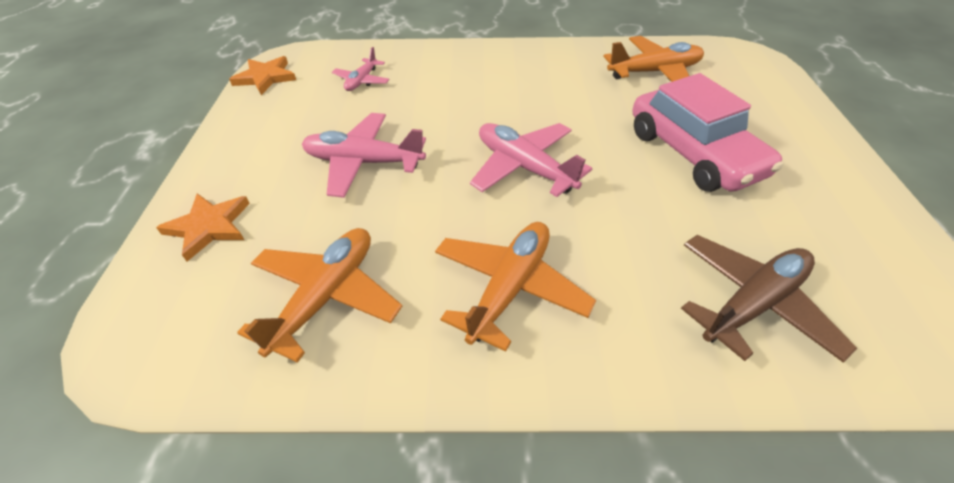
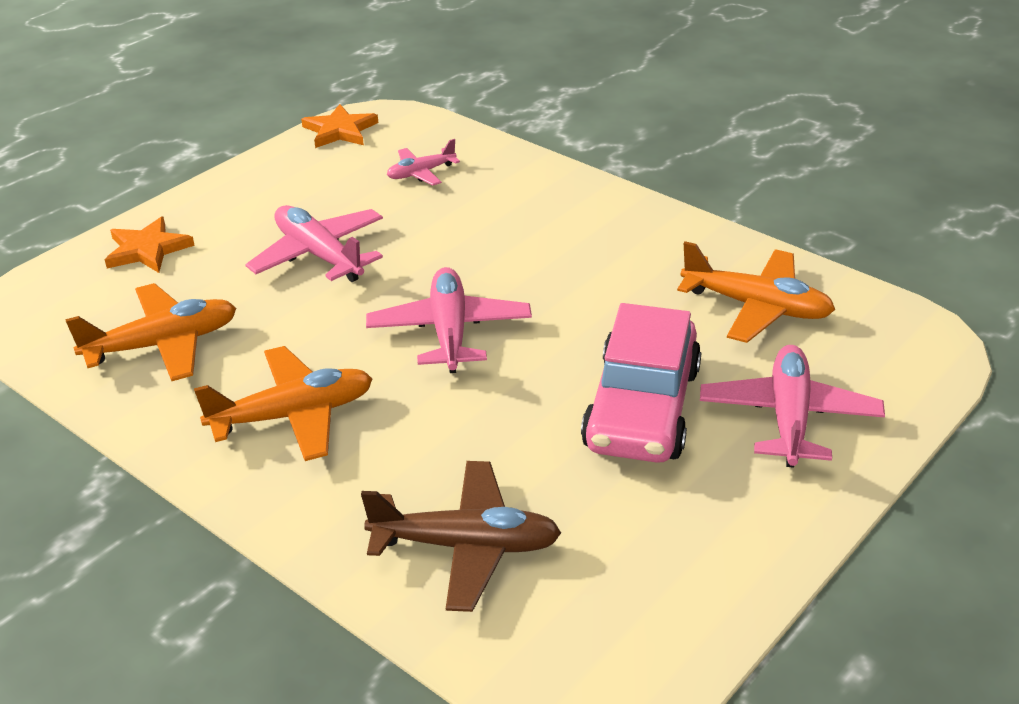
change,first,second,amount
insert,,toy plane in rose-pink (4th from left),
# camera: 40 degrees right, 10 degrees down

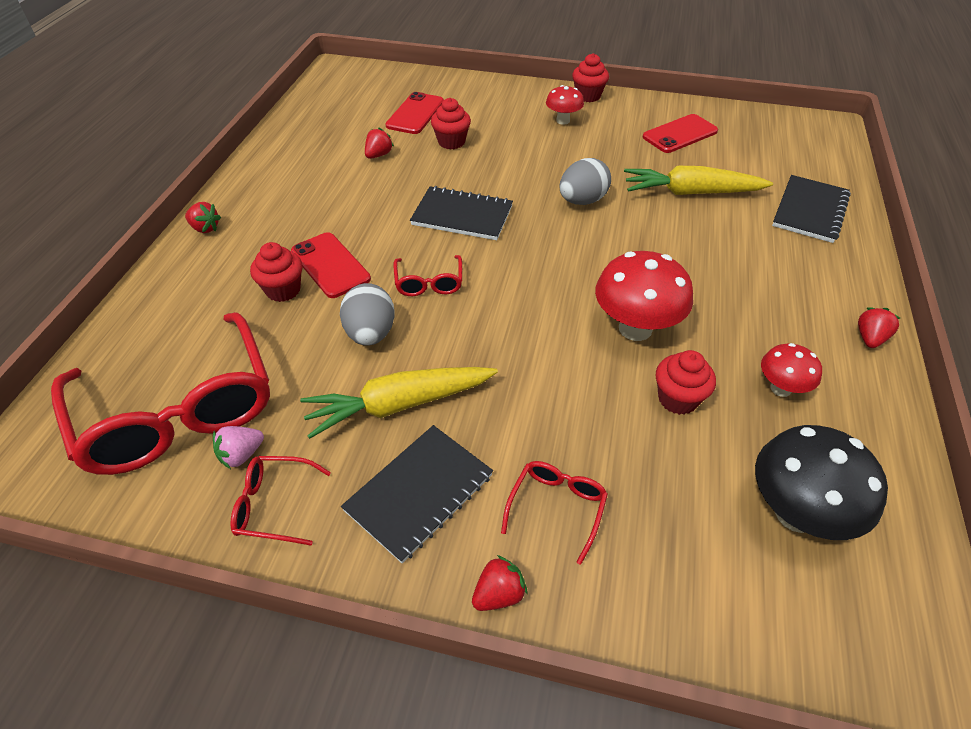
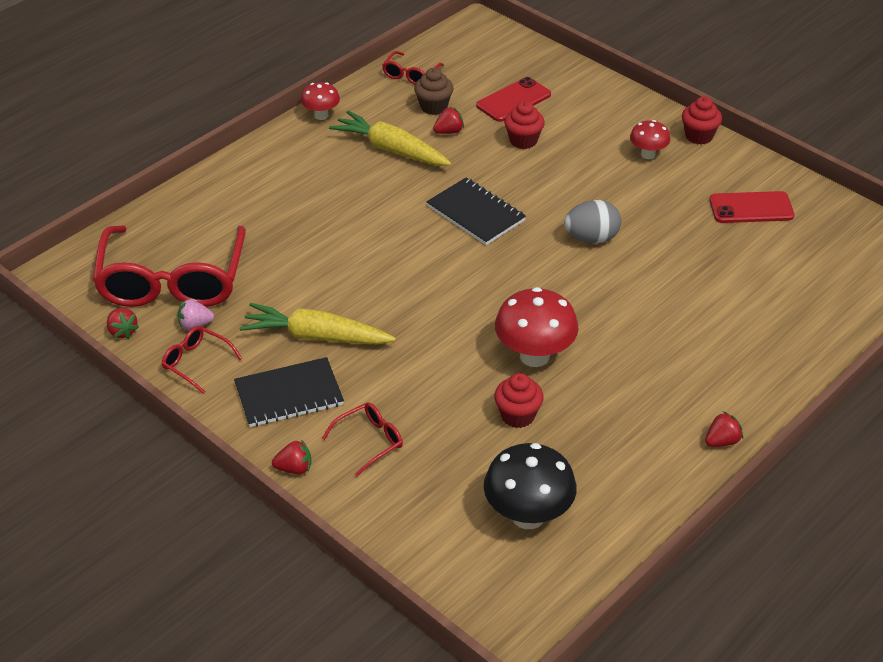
change,first,second,amount
move,strawberry in scarlet (1st from left),,
delete,muffin in scarlet (1st from left),,
delete,phone in scarlet (1st from left),,
delete,toy egg in ash-grey (1st from left),,
move,glasses in scarlet (3rd from left in the first image),glasses in scarlet (4th from left),
move,toy carrot in golden (2nd from left),,
move,mushroom in scarlet (3rd from left in the first image),mushroom in scarlet (1st from left),
delete,exercise book in ebony (3rd from left),,
insert,,muffin in dark brown,
# camera: 30 degrees right, 5 degrees down

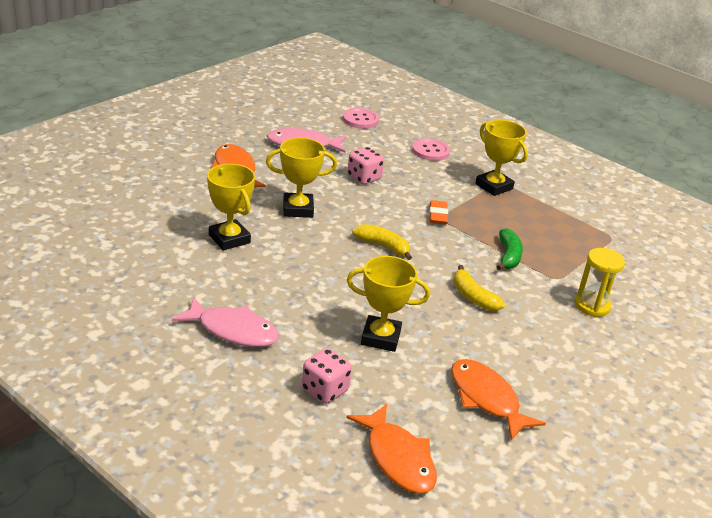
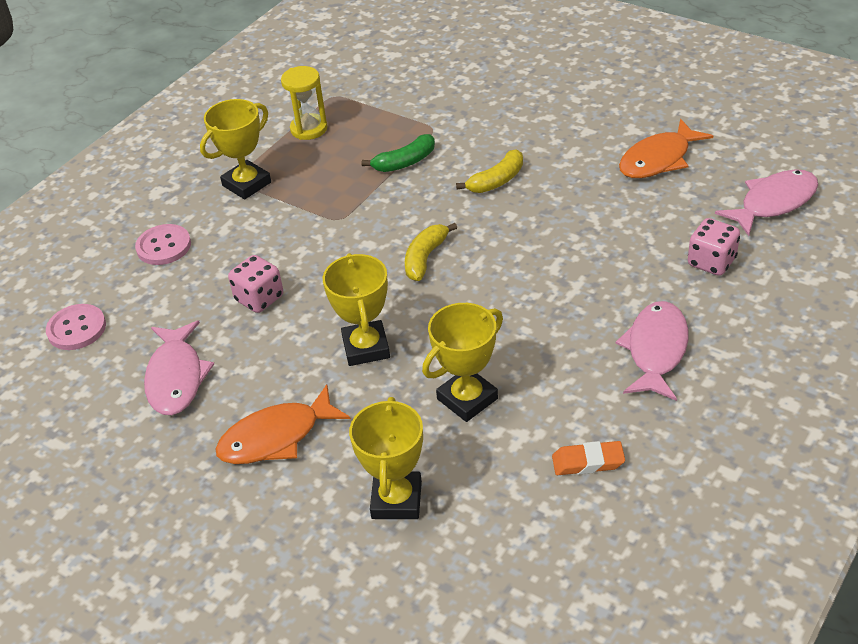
change,first,second,amount
move,prize cup in golden (3rd from left),,
recolor,fish in bright orange (2nd from left),fish in rose-pink (3rd from left),
move,gum eraser in bright orange,,
rotate,banana in leaf-green,,150 degrees clockwise
move,hourglass in golden,,
# camera: 90 degrees left, 10 degrees up

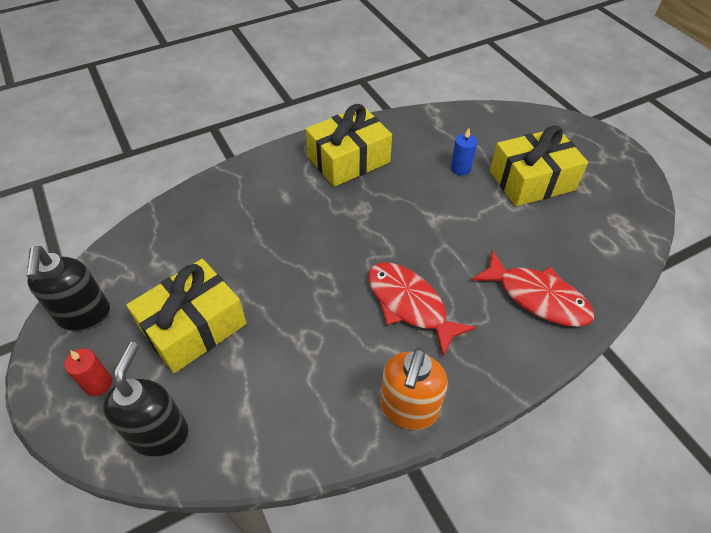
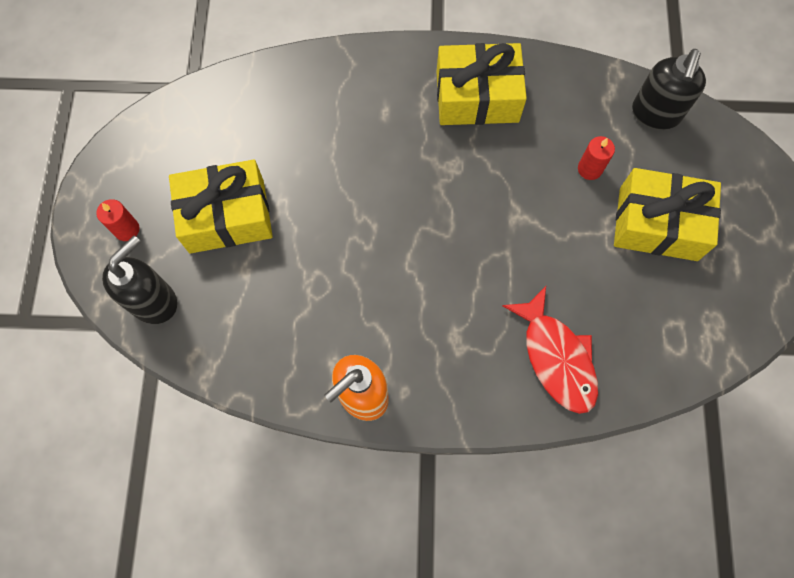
change,first,second,amount
move,soap dispenser in ebony (1st from left in the first image),soap dispenser in ebony (2nd from left),
delete,fish in scarlet (1st from left),,
recolor,wax candle in royal blue,wax candle in scarlet (2nd from left),
# camera: 30 degrees right, 20 degrees up

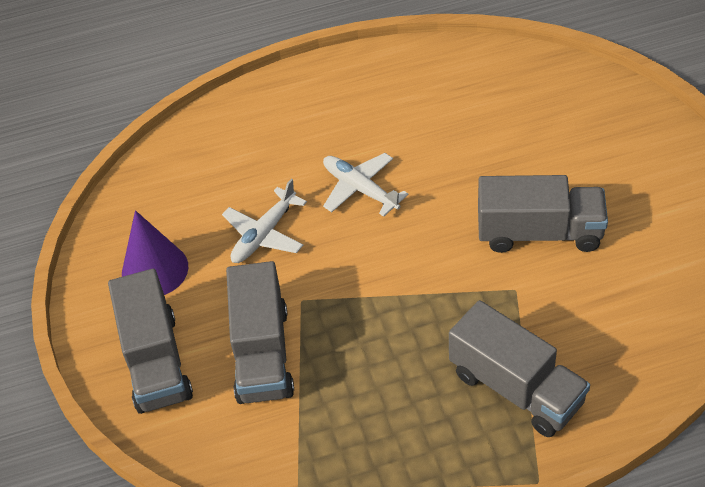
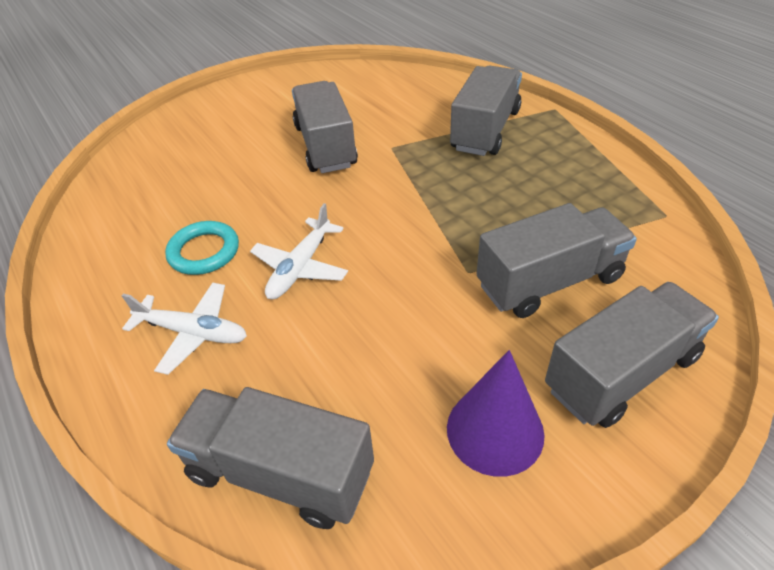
change,first,second,amount
move,toy plane in white (1st from left),,
insert,,torus in teal,
insert,,toy truck in ash-grey (1st from left),
# camera: 110 degrees left, 5 degrees down

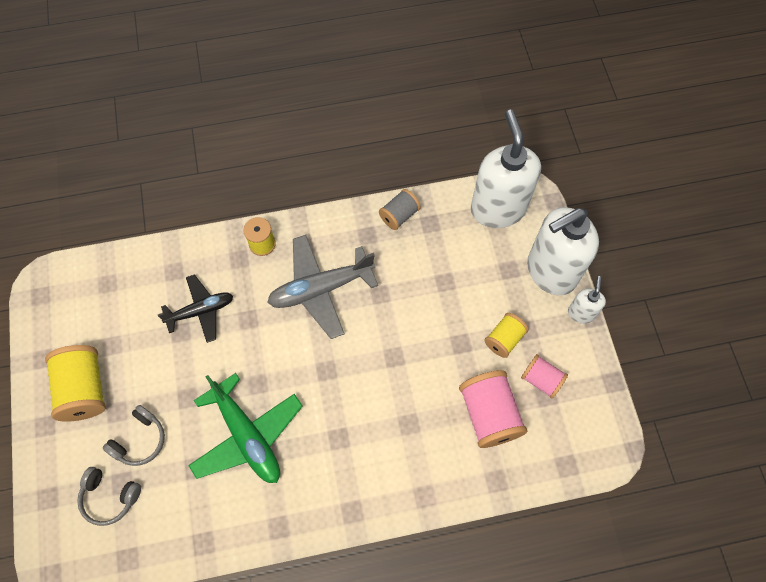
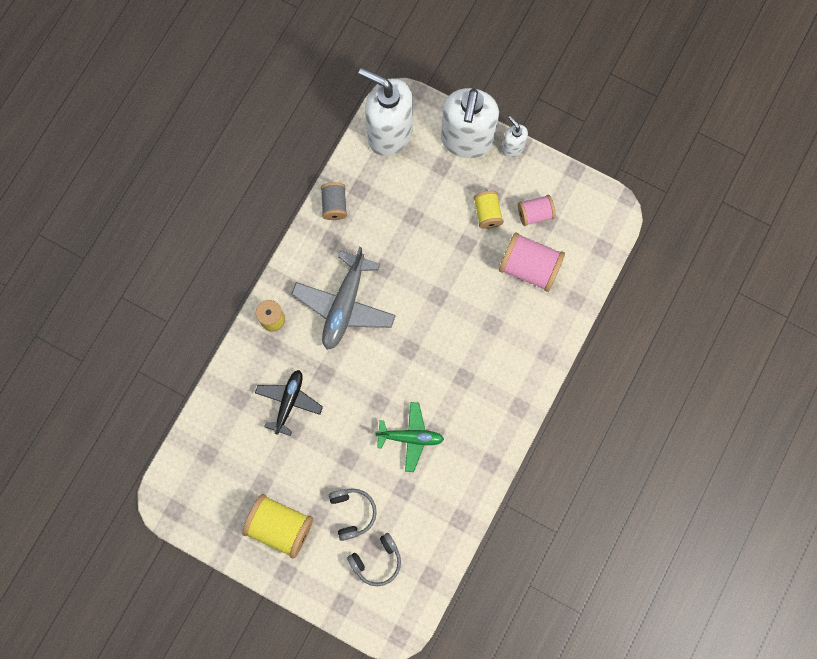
change,first,second,amount
resize,toy plane in leaf-green,,x0.64
# camera: 50 degrees left, 10 degrees up

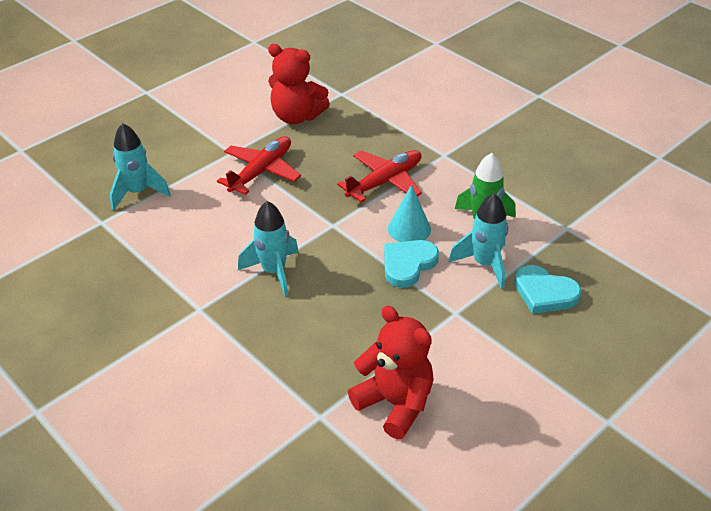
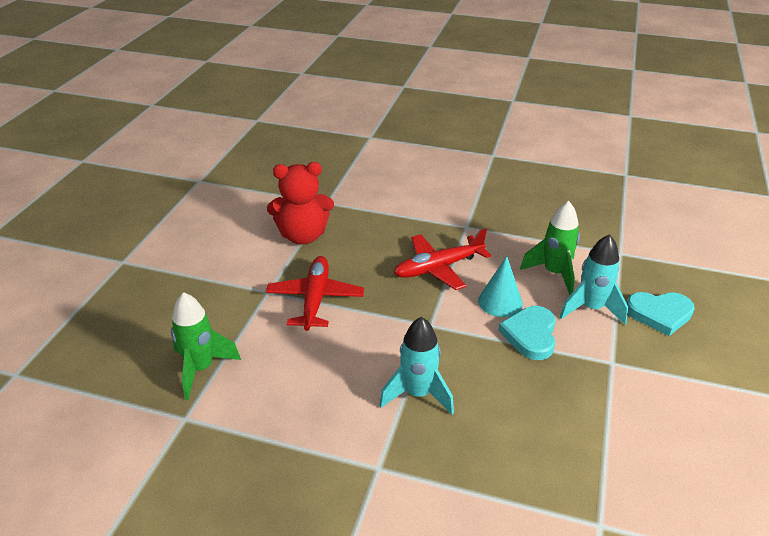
change,first,second,amount
recolor,toy rocket in teal (1st from left),toy rocket in leaf-green (1st from left),
rotate,toy plane in scarlet (2nd from left),,135 degrees counterclockwise
delete,teddy in scarlet (2nd from left),,
# camera: 30 degrees left, 5 degrees down

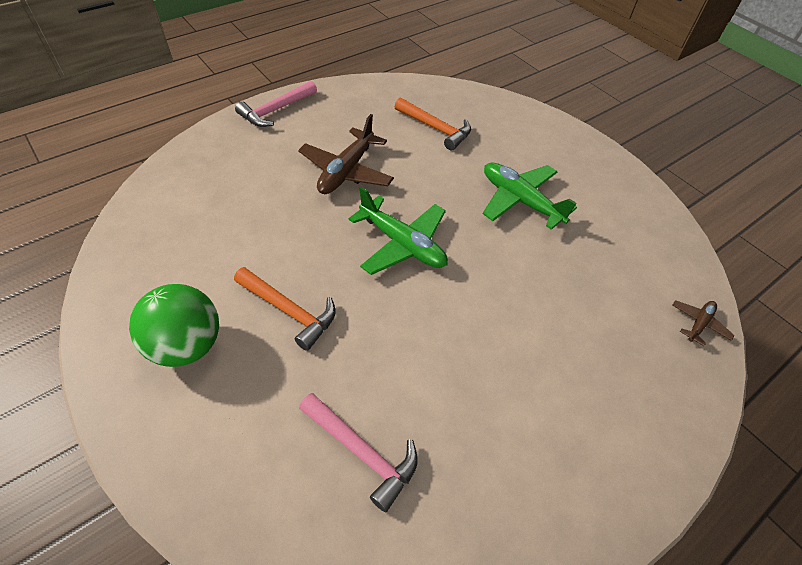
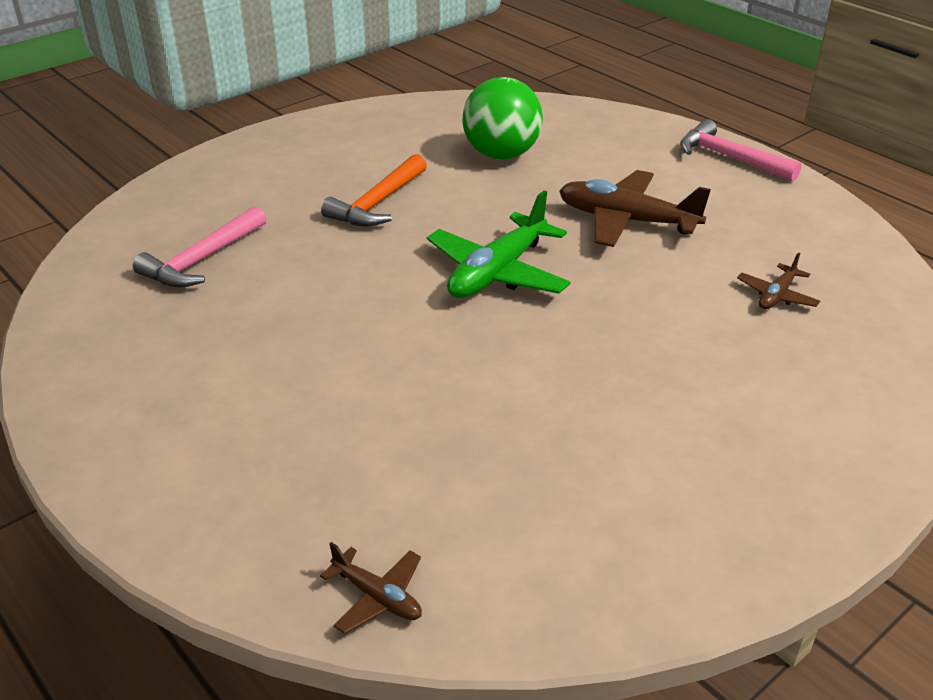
change,first,second,amount
move,play ball in leaf-green,,
replace,carpenter's hammer in bright orange (2nd from left),toy plane in dark brown (3rd from left),
delete,toy plane in leaf-green (2nd from left),,
# camera: 90 degrees right, 15 degrees down

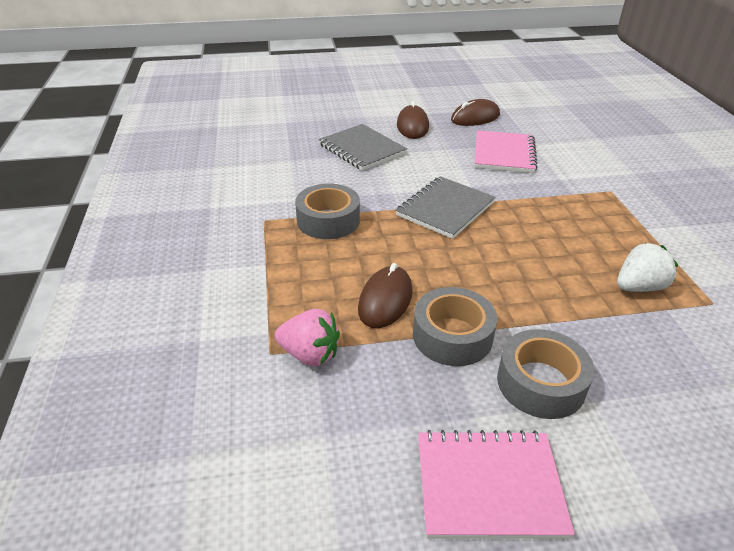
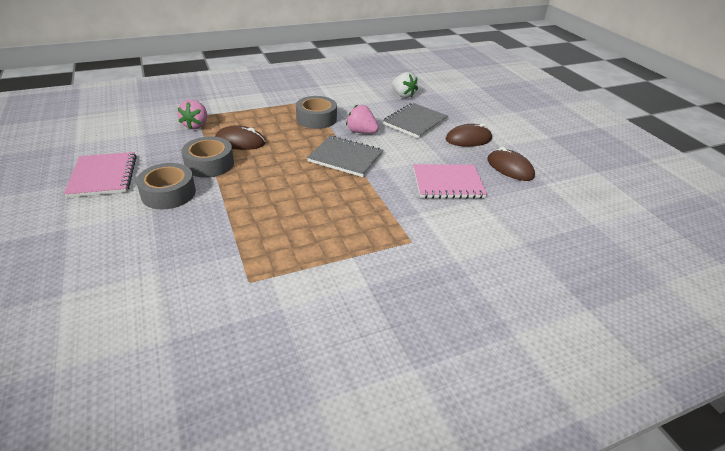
change,first,second,amount
move,strawberry in white,,
insert,,strawberry in rose-pink (2nd from left),
# camera: 75 degrees right, 0 degrees up

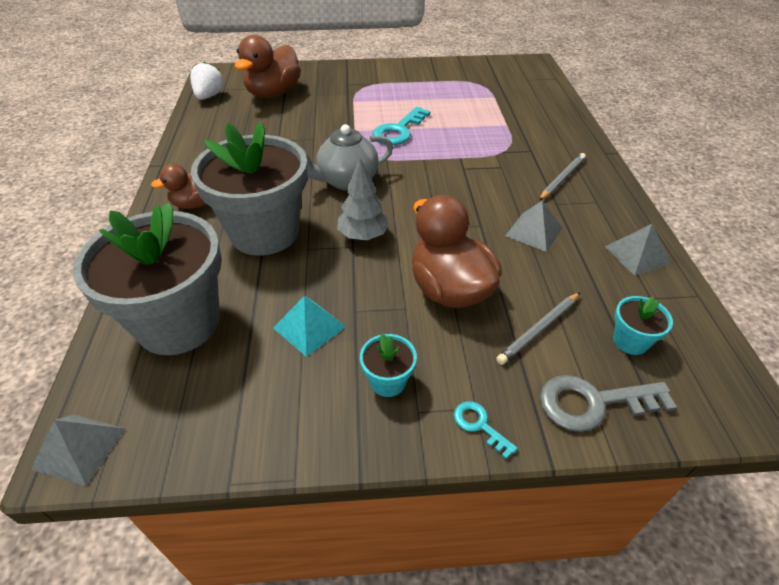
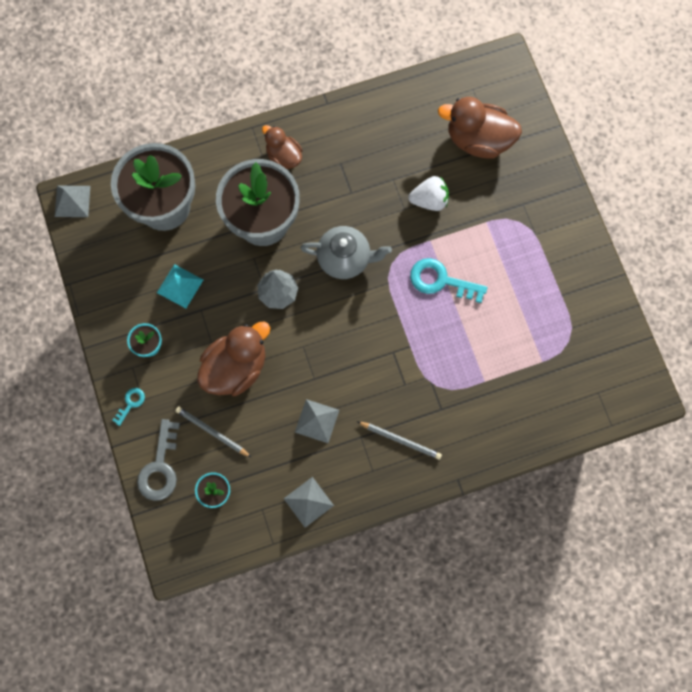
change,first,second,amount
move,strawberry in white,,
rotate,teapot in ash-grey,,135 degrees clockwise
rotate,key in ash-grey,,150 degrees counterclockwise
# camera: 75 degrees right, 30 degrees up

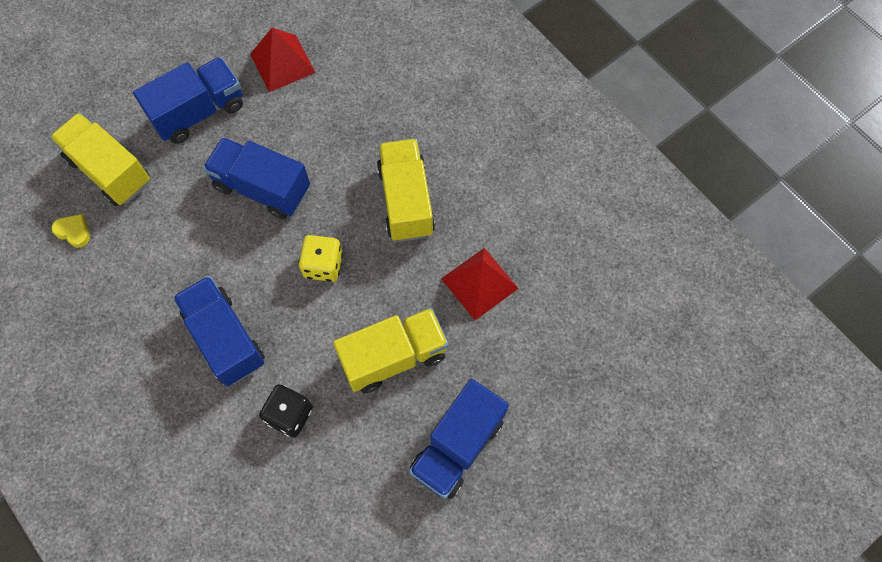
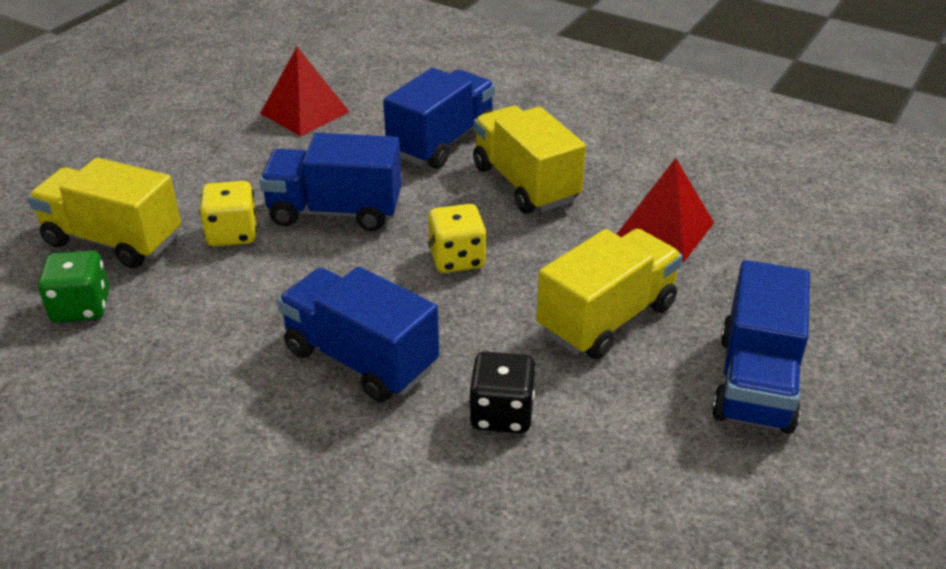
change,first,second,amount
replace,heart shape in golden,game die in leaf-green,
move,toy truck in royal blue (1st from left in the first image),toy truck in royal blue (3rd from left),
insert,,game die in golden (1st from left),
# camera: 20 degrees left, 30 degrees down

